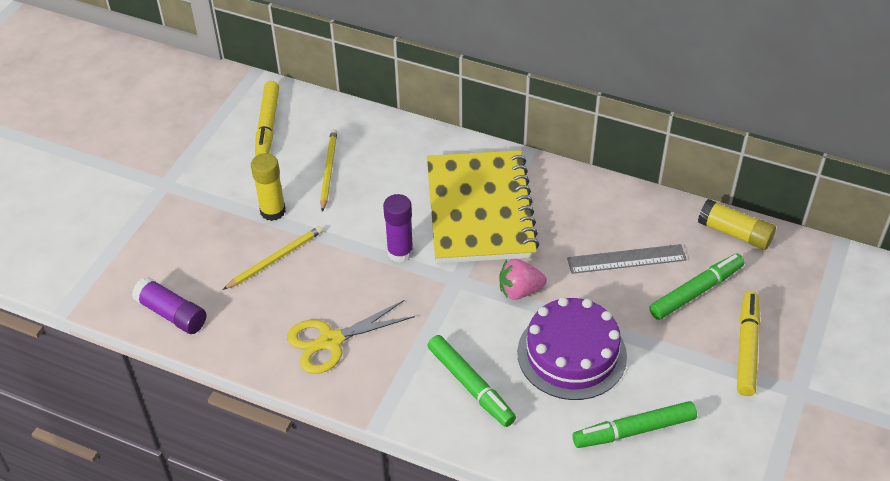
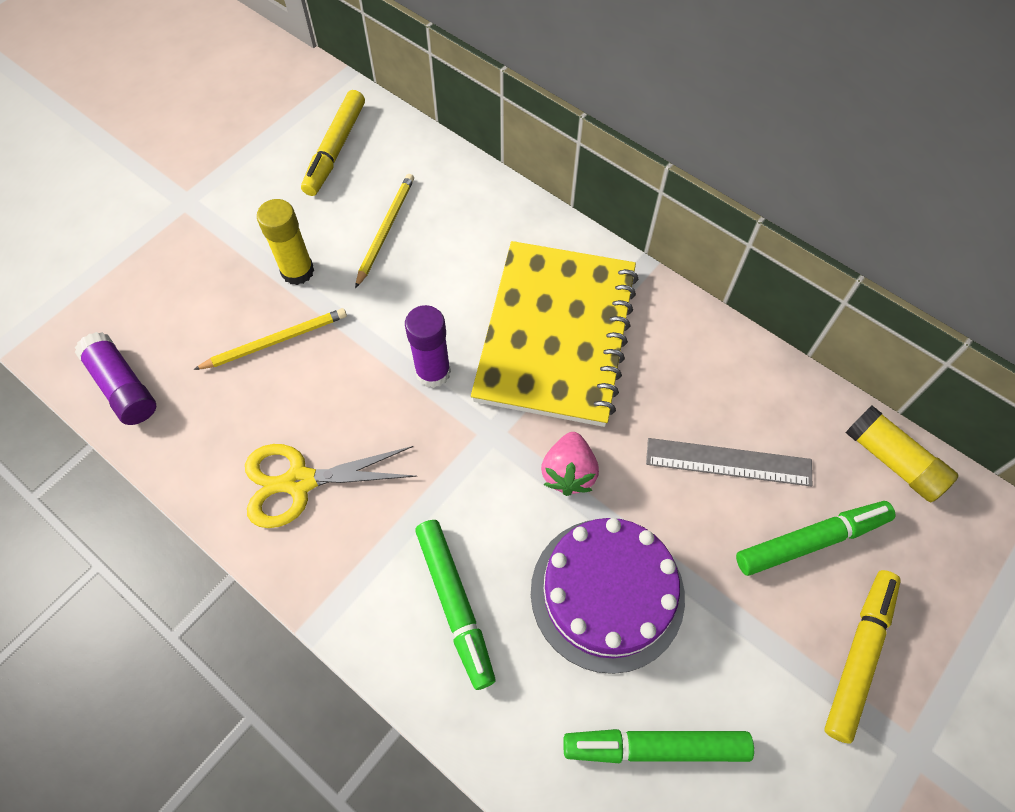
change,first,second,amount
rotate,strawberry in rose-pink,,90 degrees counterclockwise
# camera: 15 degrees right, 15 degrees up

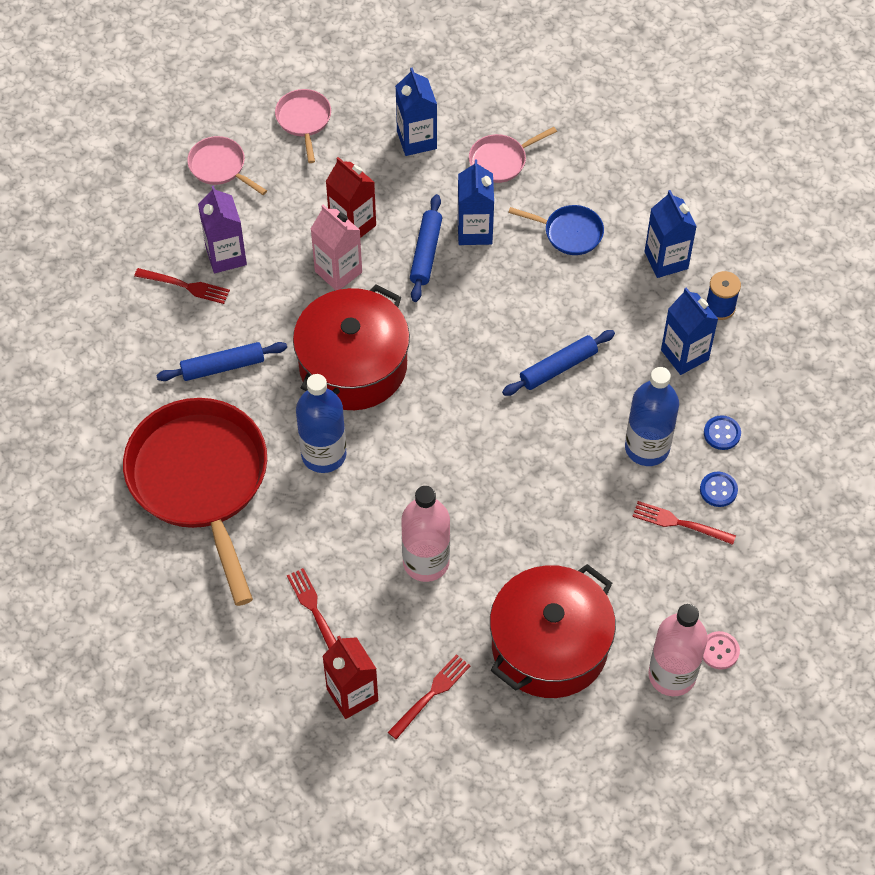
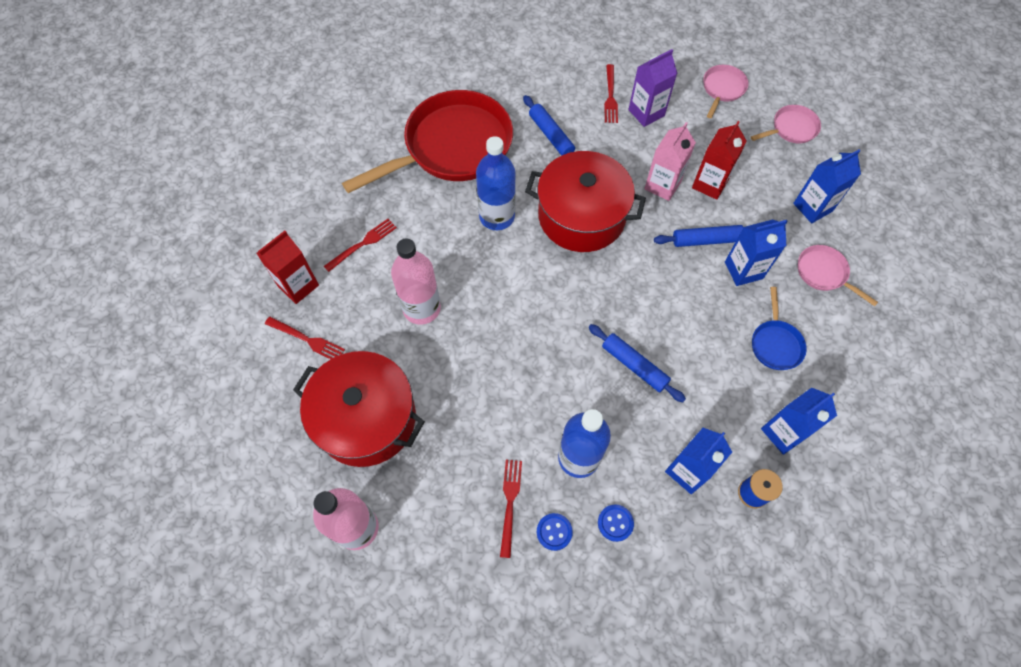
change,first,second,amount
delete,button in rose-pink,,
# camera: 75 degrees right, 5 degrees up

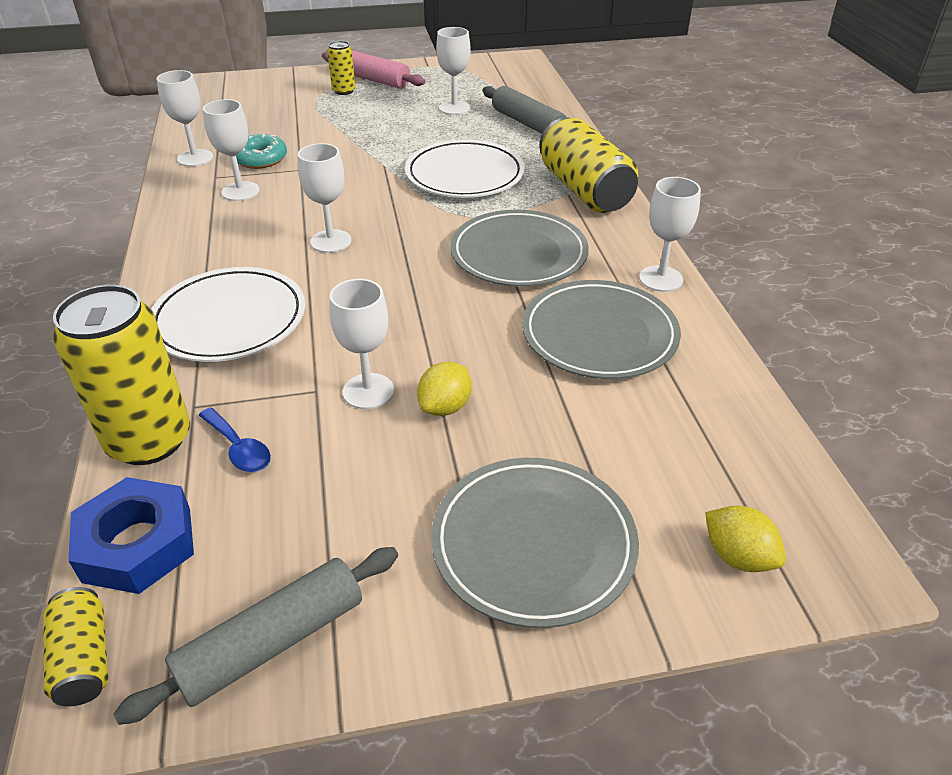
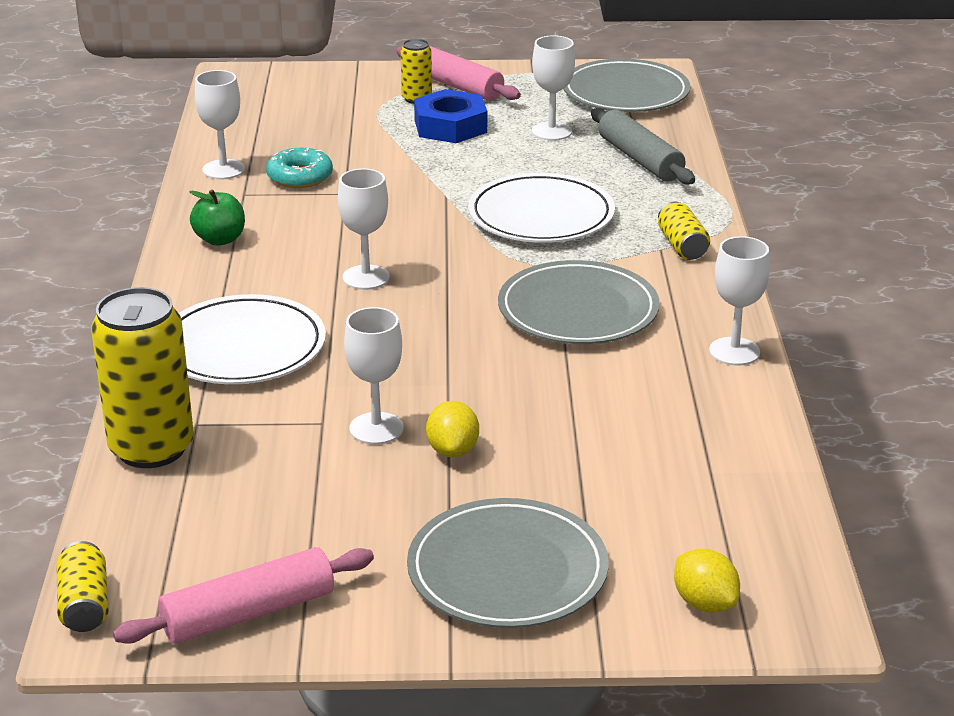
change,first,second,amount
move,hex nut in royal blue,,
recolor,dough roller in ash-grey (1st from left),dough roller in rose-pink (1st from left),
delete,teaspoon in royal blue,,
delete,chalice in white (2nd from left),,
rotate,citrus fruit in golden (1st from left),,45 degrees counterclockwise
move,plate in ash-grey (3rd from left),,
resize,tin in golden (4th from left),,x0.50
insert,,apple fruit in leaf-green,
# camera: 10 degrees right, 10 degrees down

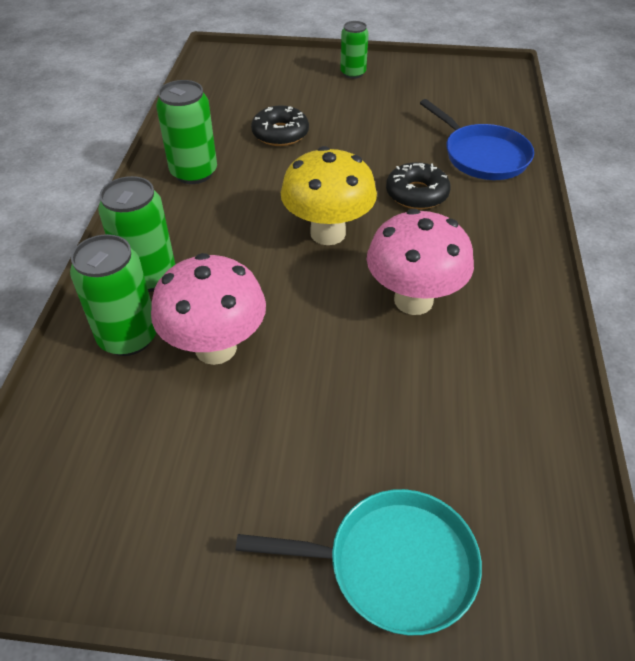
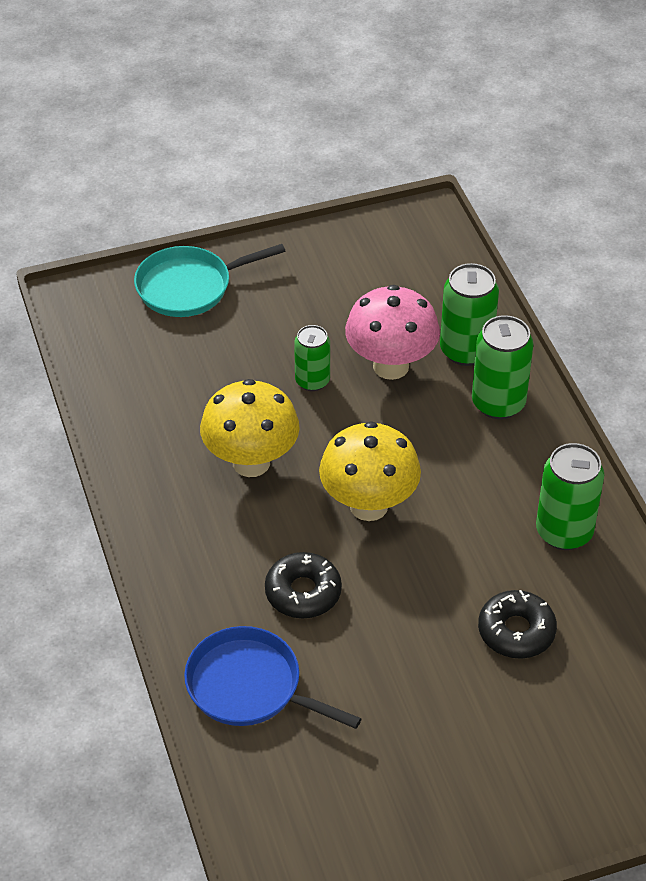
change,first,second,amount
move,tin in leaf-green (4th from left in the first image),tin in leaf-green (1st from left),
recolor,mushroom in rose-pink (2nd from left),mushroom in golden (1st from left),
# camera: 155 degrees right, 0 degrees up

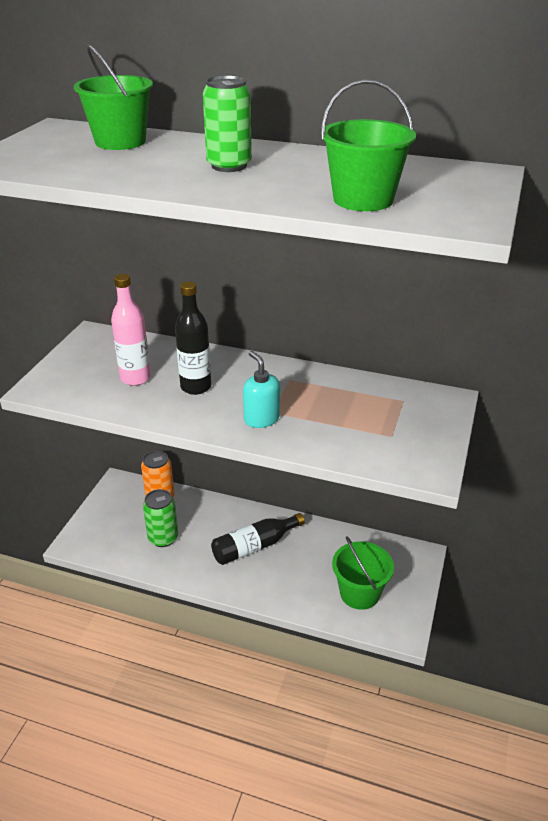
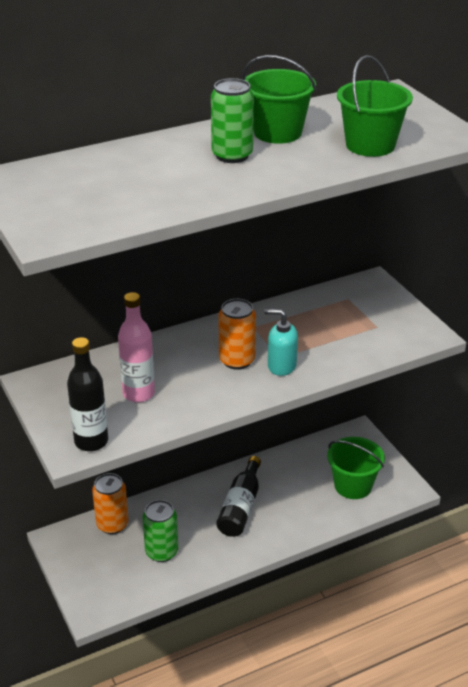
change,first,second,amount
move,pail in leaf-green (1st from left),,
move,bottle in ebony (1st from left),,
insert,,tin in bright orange (2nd from left),
# camera: 45 degrees left, 0 degrees up

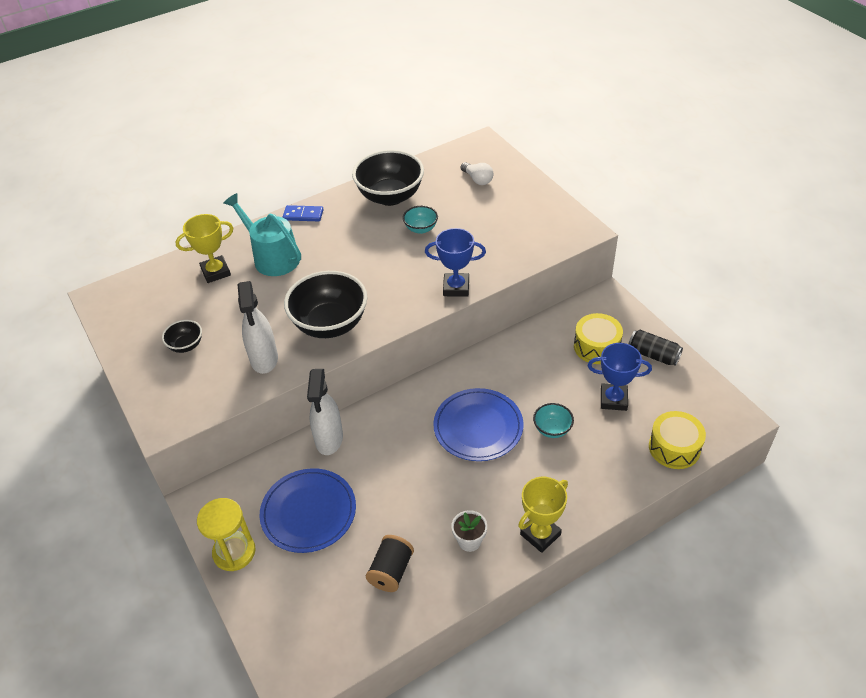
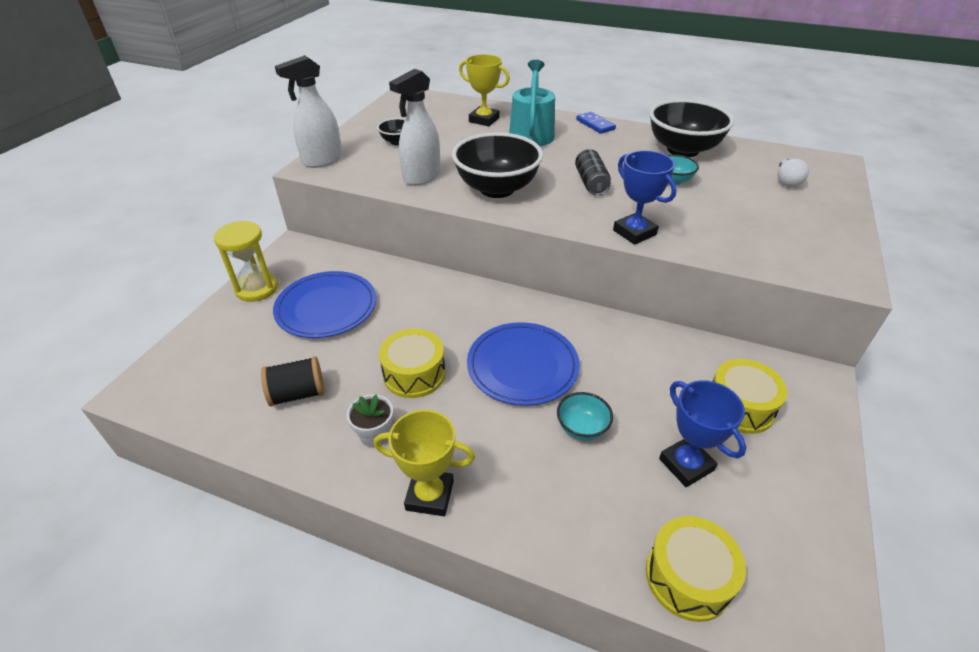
change,first,second,amount
move,spray cleaner in white (2nd from left in the first image),spray cleaner in white (1st from left),
move,tin in ebony,,
insert,,snare drum in golden (1st from left),
# camera: 50 degrees right, 5 degrees down

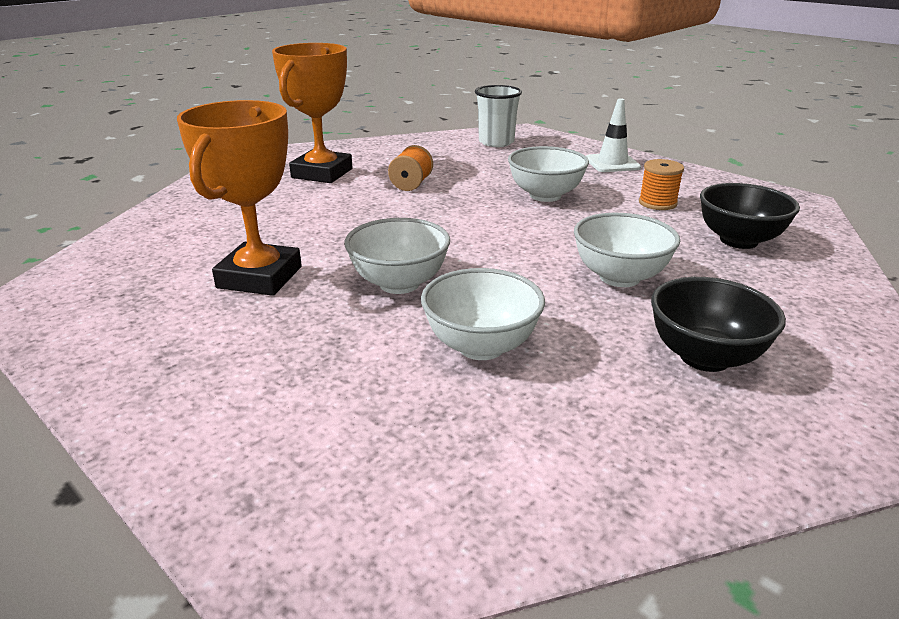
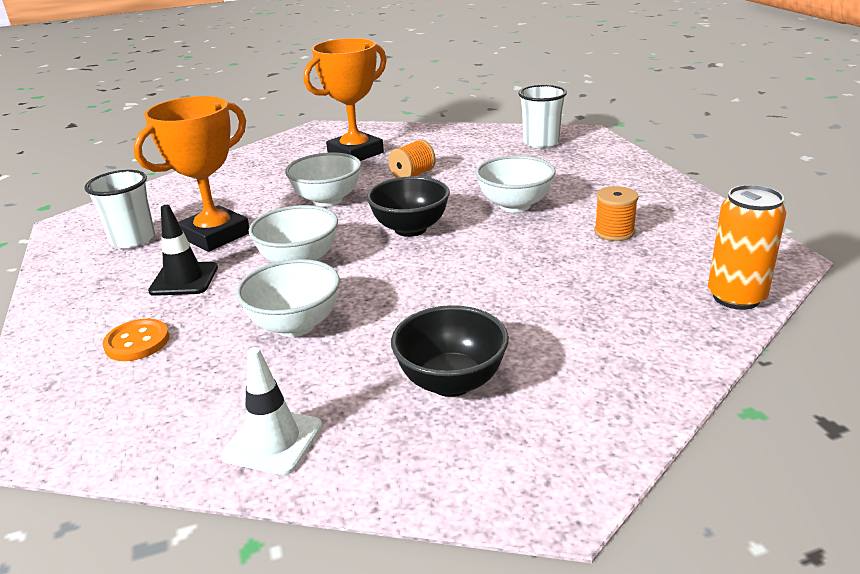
change,first,second,amount
move,bowl in white (4th from left in the first image),bowl in white (3rd from left),
move,safety cone in white,,
move,bowl in ebony (2nd from left in the first image),bowl in ebony (1st from left),
insert,,cup in white (1st from left),
insert,,button in bright orange,
insert,,safety cone in ebony,
insert,,tin in bright orange,
# camera: 30 degrees right, 0 degrees up

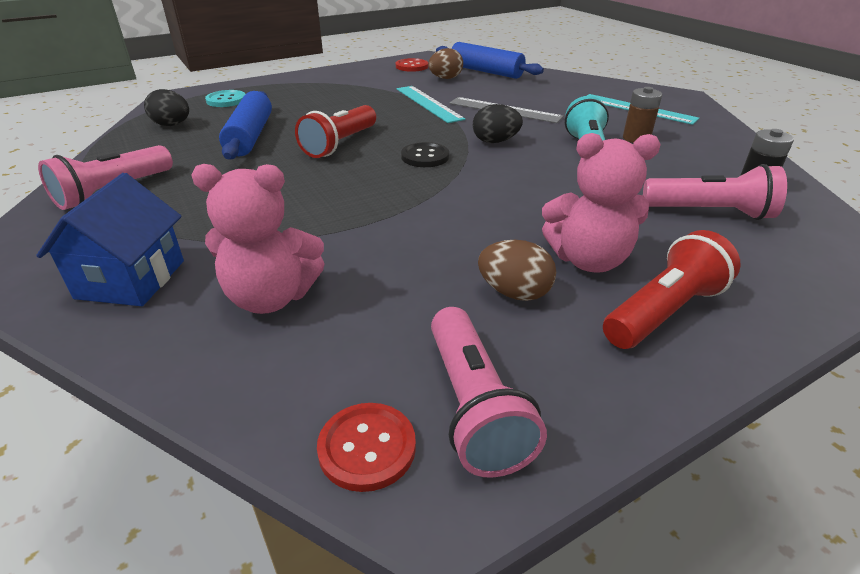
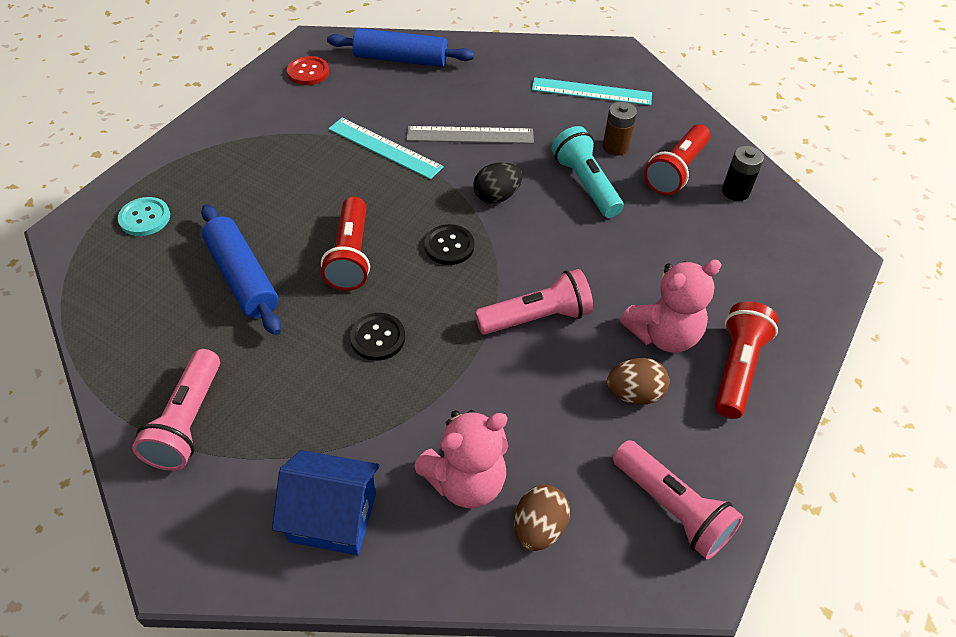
change,first,second,amount
rotate,house in royal blue,,60 degrees counterclockwise
delete,toy egg in ebony (1st from left),,
delete,button in scarlet (1st from left),,
move,toy egg in dark brown (1st from left),,
move,pocket torch in rose-pink (3rd from left in the first image),pocket torch in rose-pink (2nd from left),
insert,,button in ebony (1st from left),
insert,,pocket torch in scarlet (2nd from left),
# camera: 30 degrees left, 15 degrees up

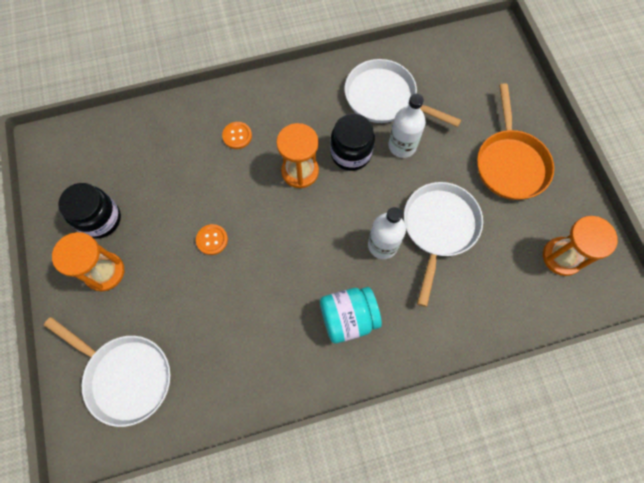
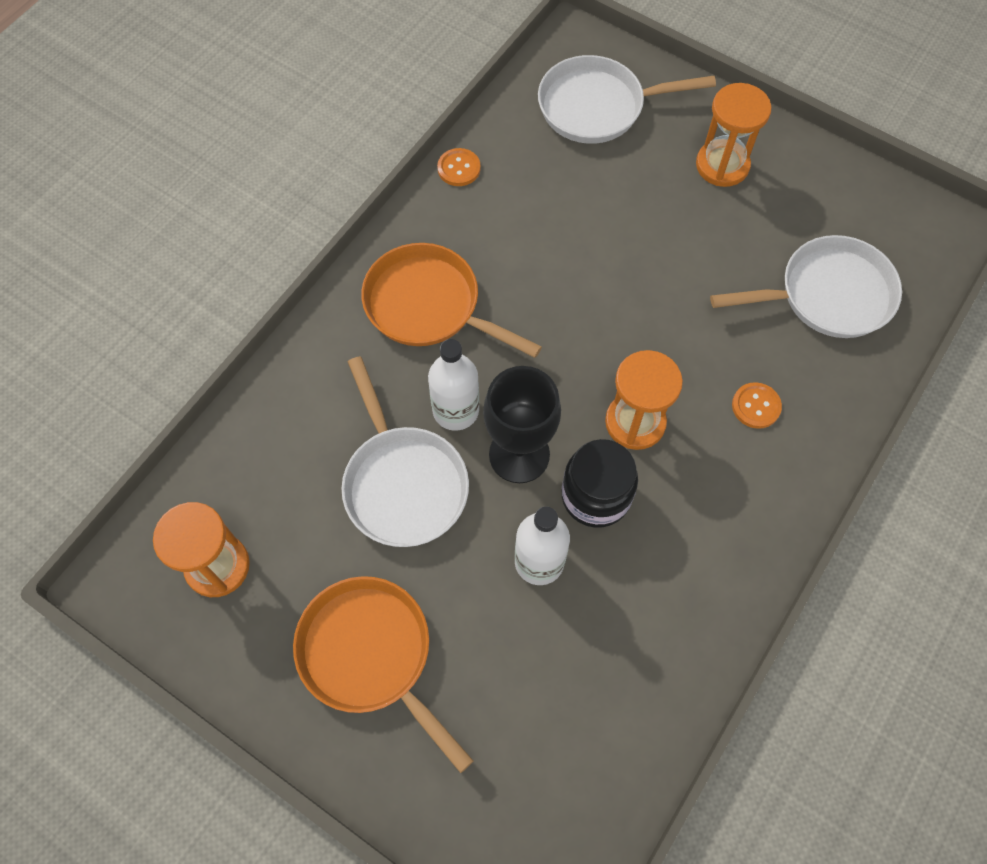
change,first,second,amount
delete,preserve jar in ebony (1st from left),,
move,button in bright orange (1st from left),,
replace,preserve jar in teal,frying pan in bright orange (2nd from left),
move,frying pan in white (2nd from left in the first image),frying pan in white (3rd from left),
insert,,chalice in ebony,
# camera: 140 degrees right, 5 degrees down

